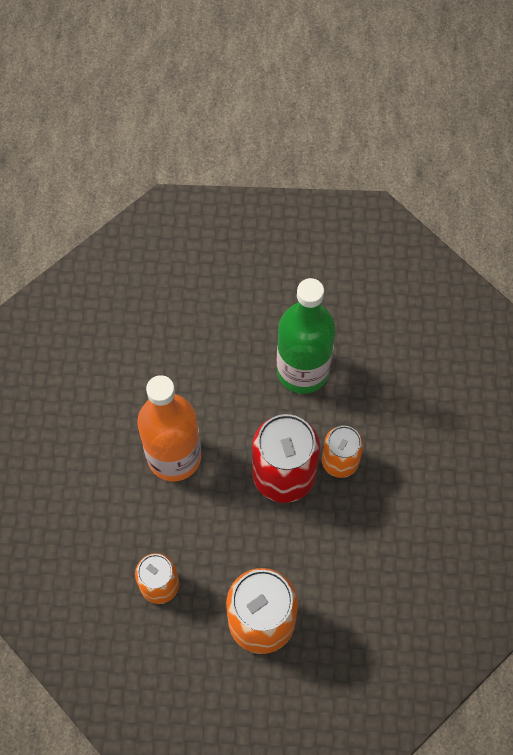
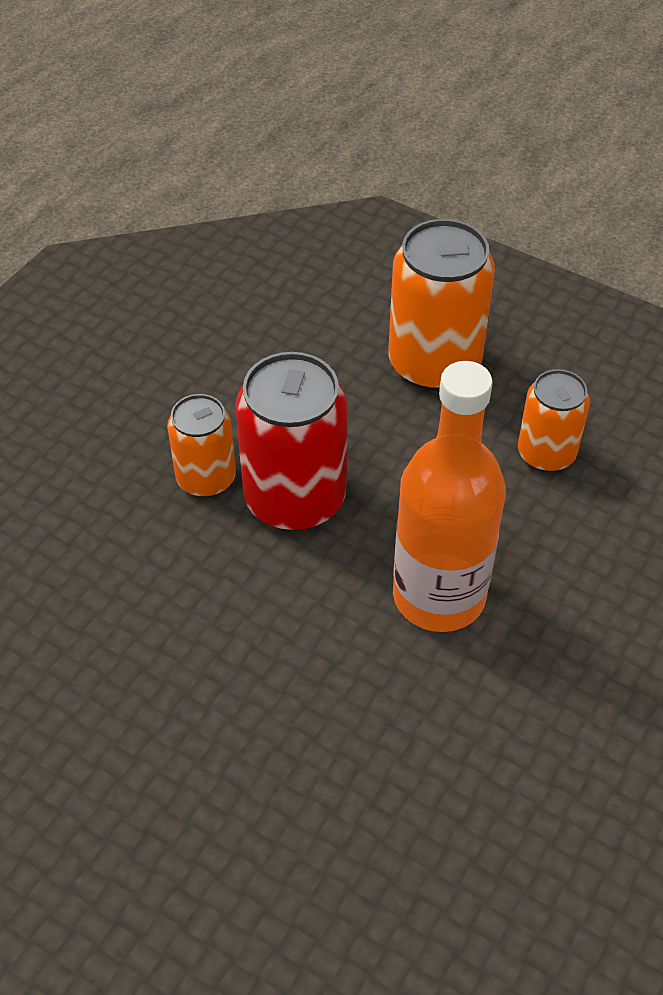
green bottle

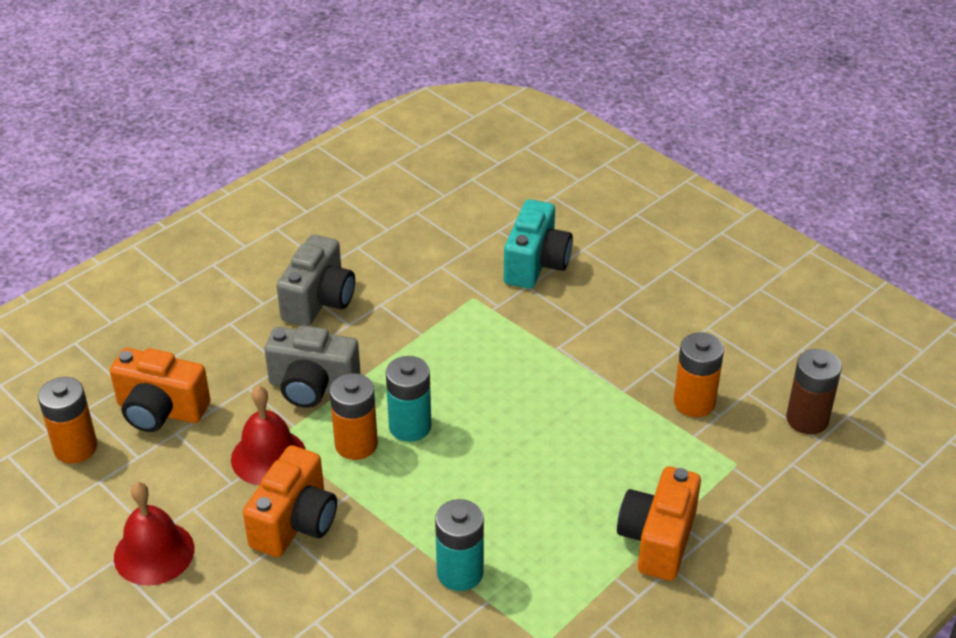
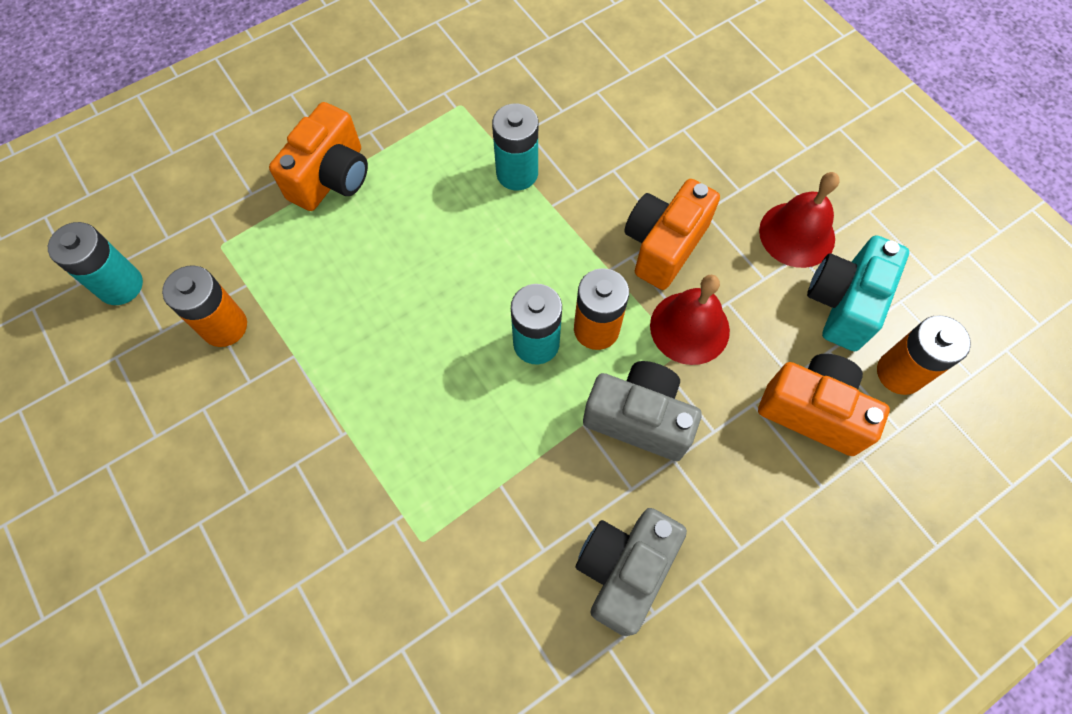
turquoise camera; turquoise battery (no. 1 from left)

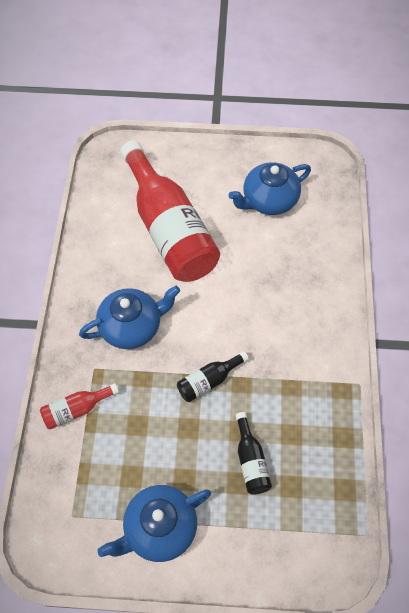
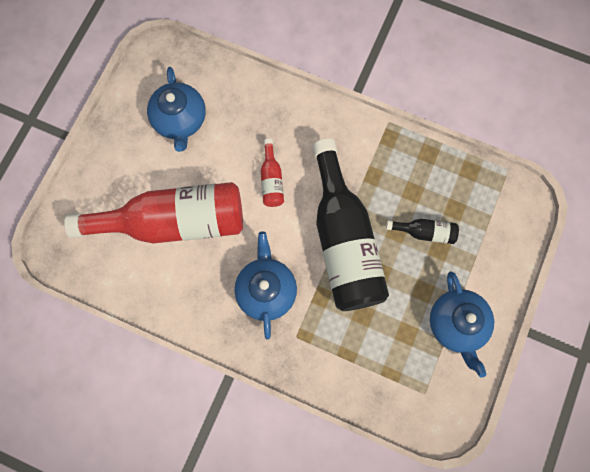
red bottle (no. 2 from left); black bottle (no. 1 from left)

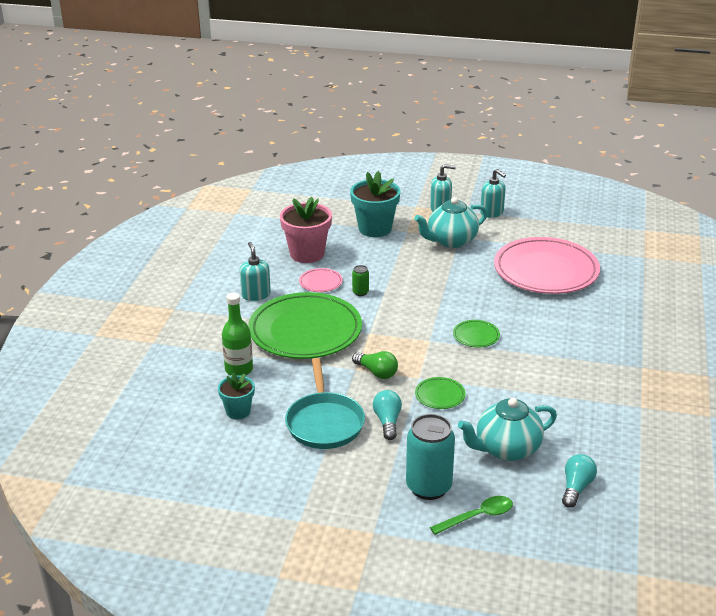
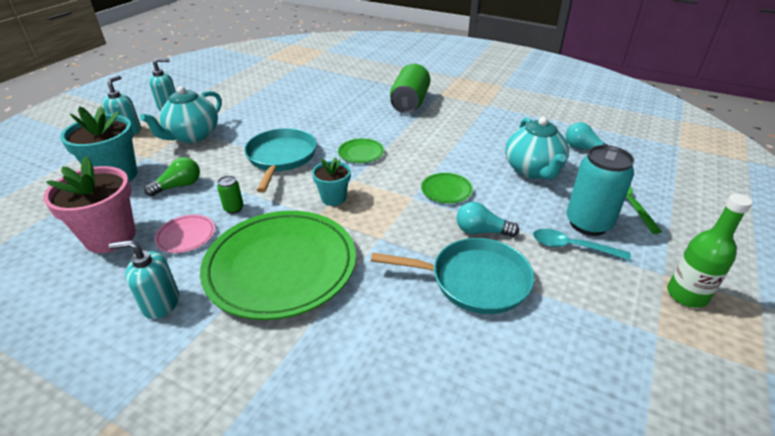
pink plate (no. 2 from left in the first image); turquoise pan (no. 1 from left); green can (no. 2 from left); turquoise spoon; turquoise flower pot (no. 2 from left); green bottle; green light bulb; turquoise teapot (no. 1 from left)

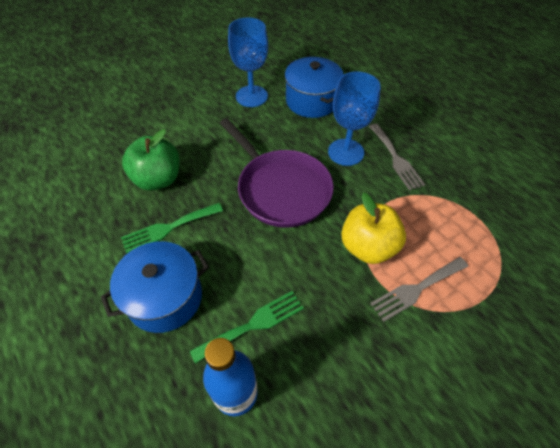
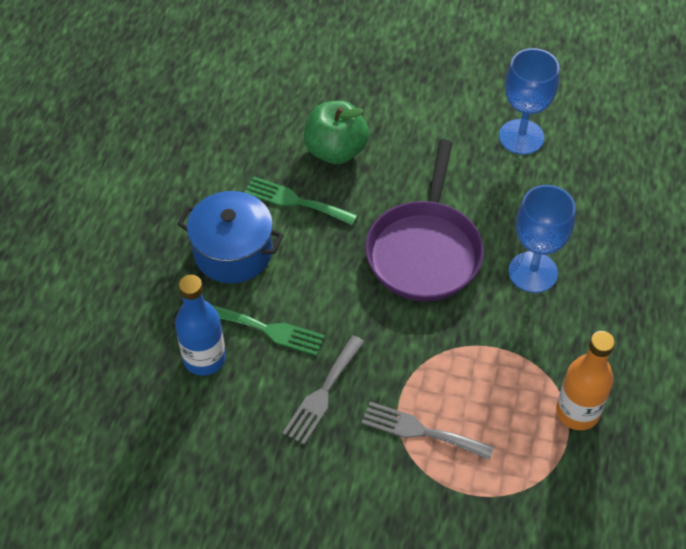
blue pot (no. 2 from left in the first image); yellow apple; orange bottle; grey fork (no. 1 from left)

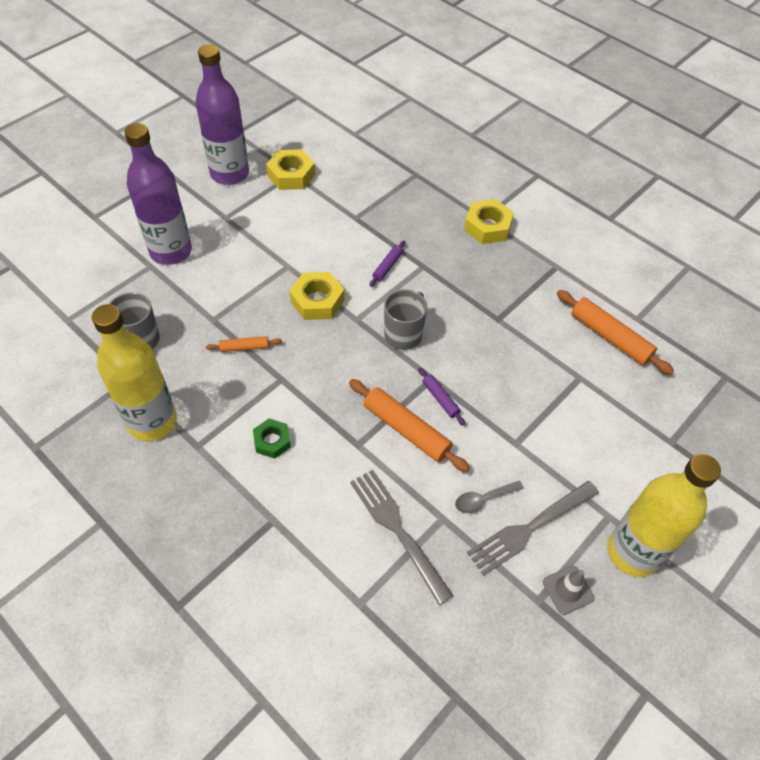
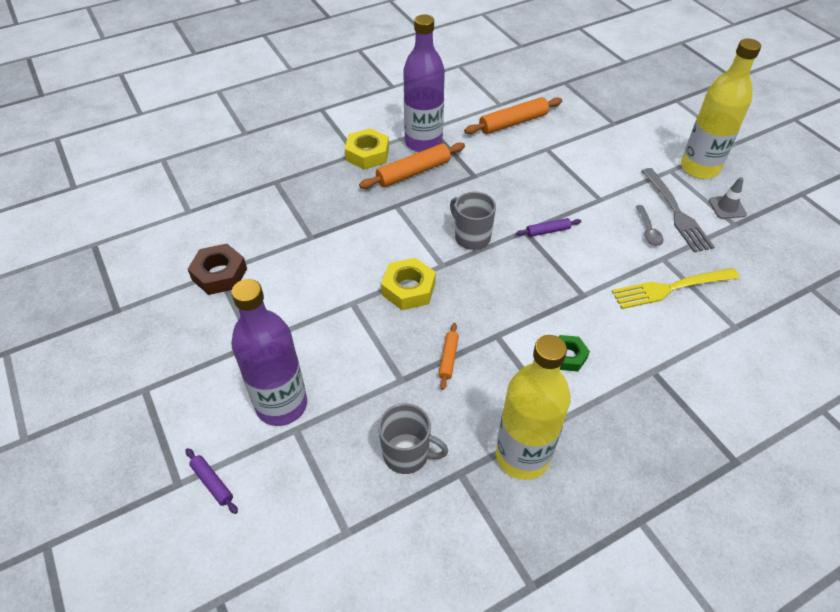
purple bottle (no. 2 from left); orange rolling pin (no. 1 from left); purple rolling pin (no. 1 from left); brown nut; yellow fork

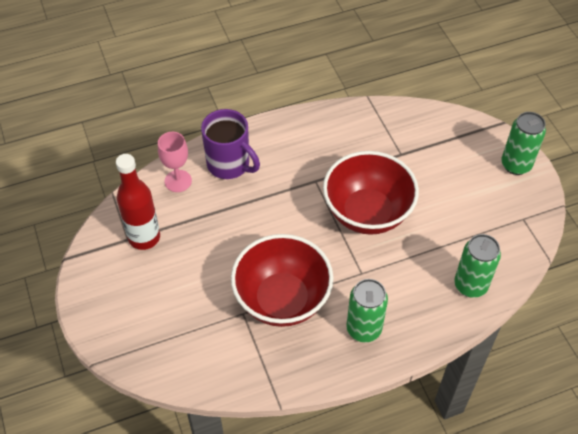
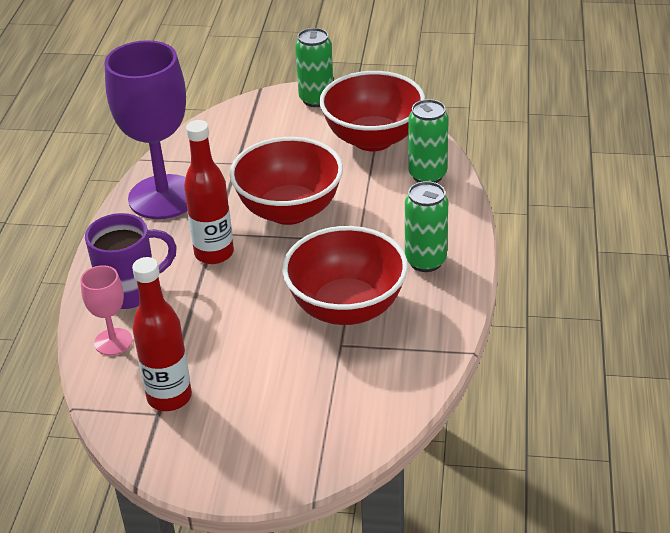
purple goblet; red bottle (no. 2 from left); red bowl (no. 3 from left)

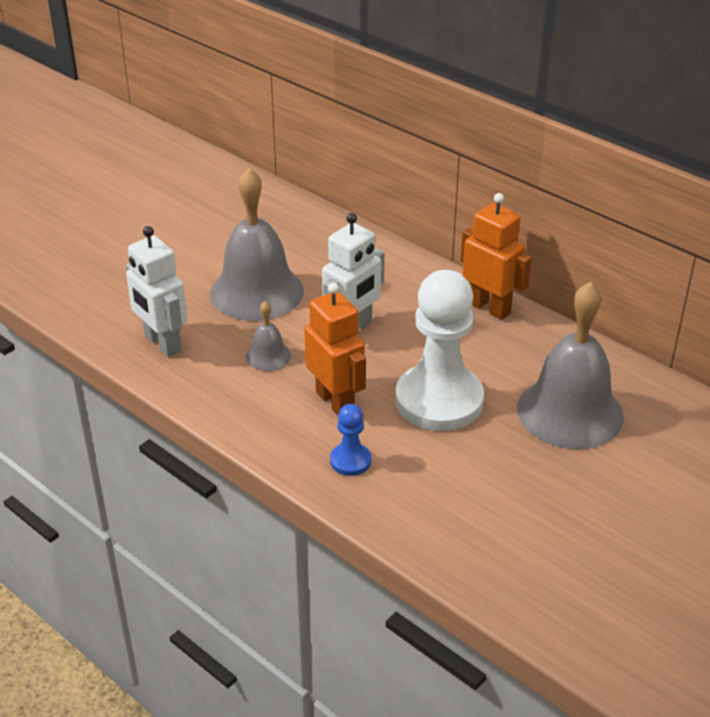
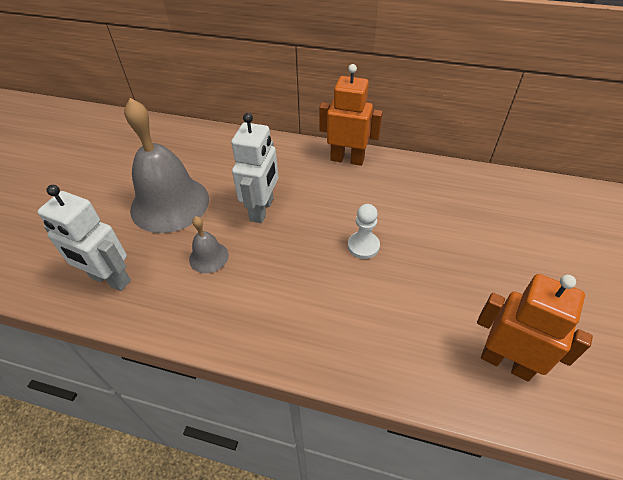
blue pawn; grey bell (no. 3 from left in the first image); orange robot (no. 2 from left); white pawn

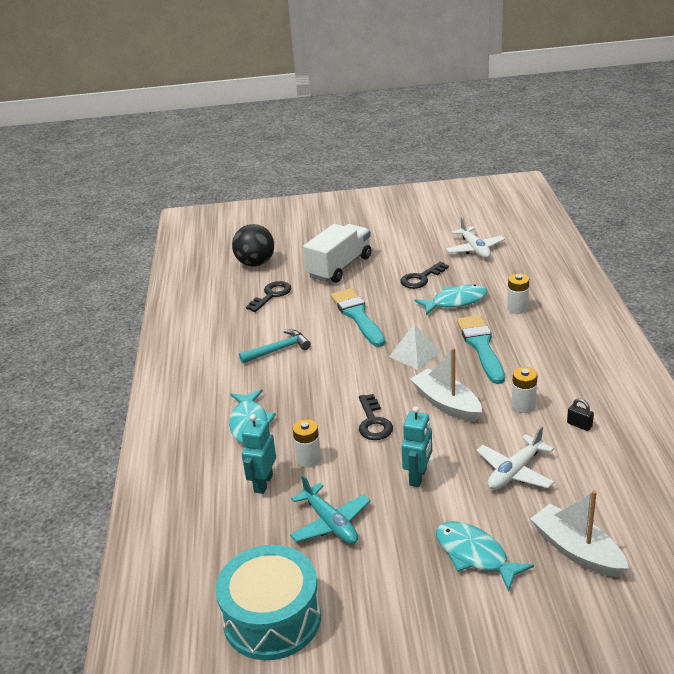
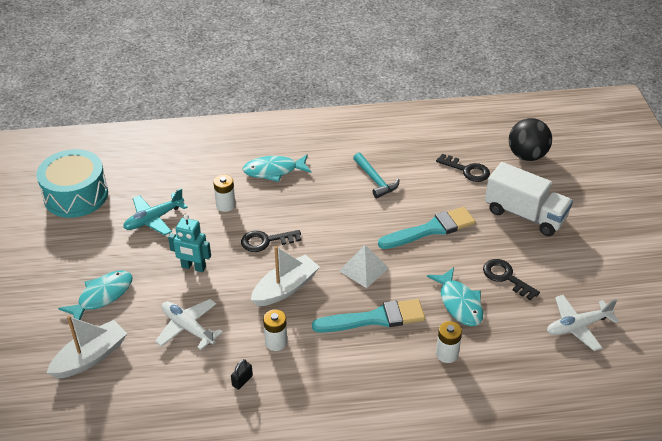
turquoise robot (no. 1 from left in the first image)

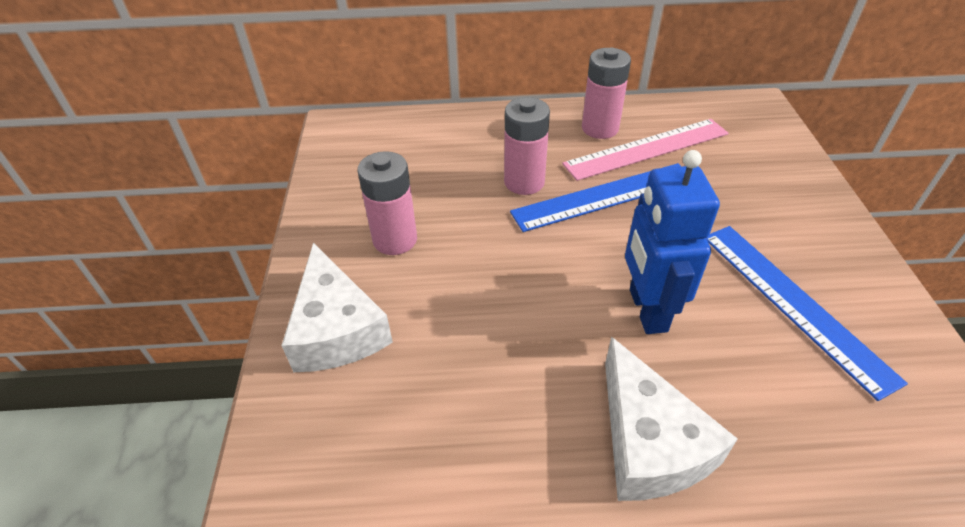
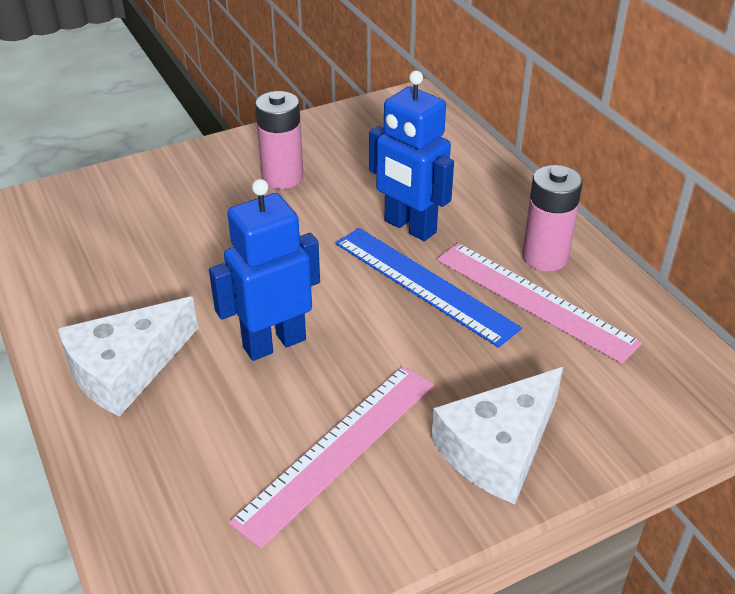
white cheese (no. 2 from left); blue robot (no. 2 from left); pink ruler (no. 1 from left)

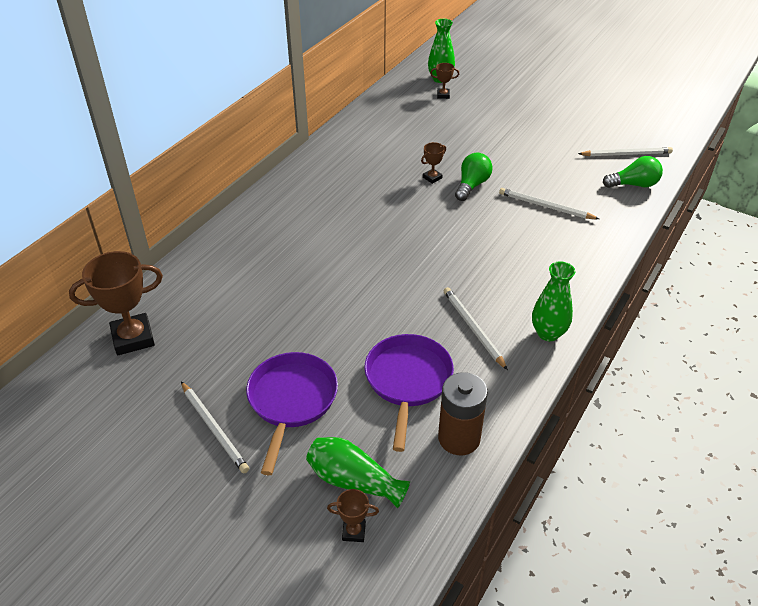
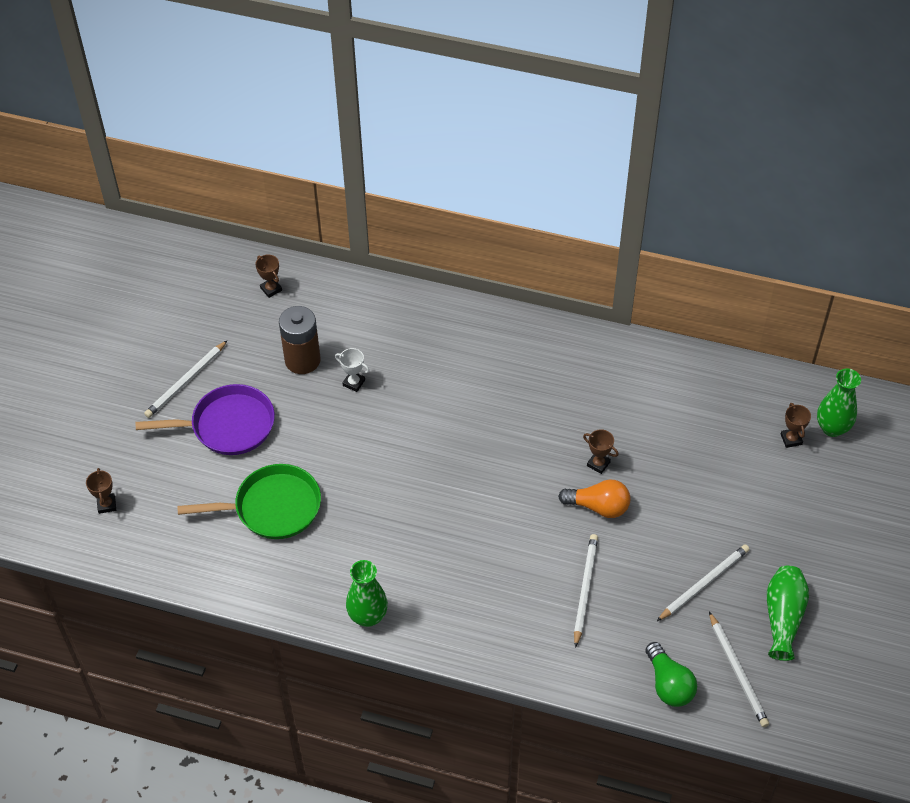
white trophy; green vase (no. 2 from left); brown battery; white pencil (no. 3 from left); green pan; orange light bulb; brown trophy (no. 2 from left)

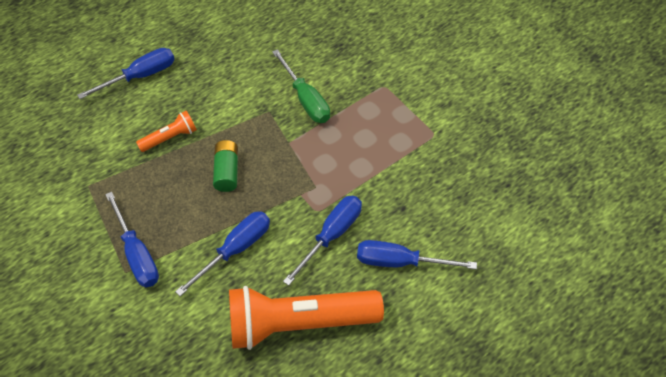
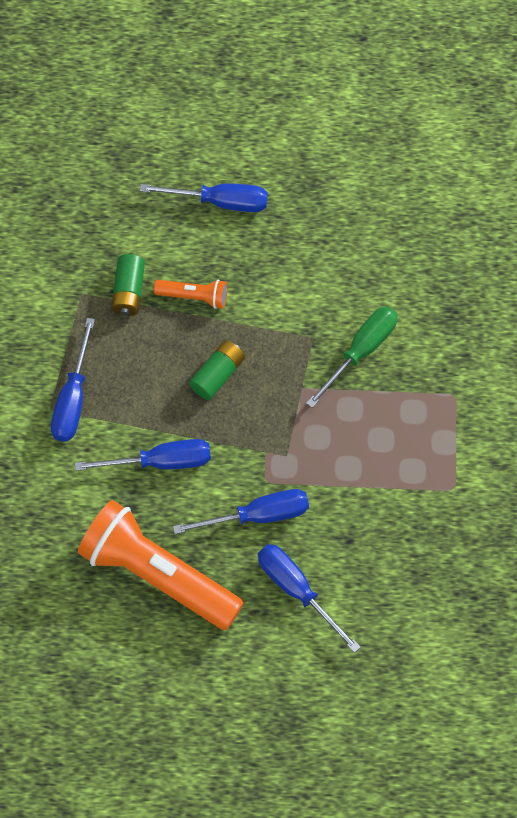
green battery (no. 1 from left); green screwdriver

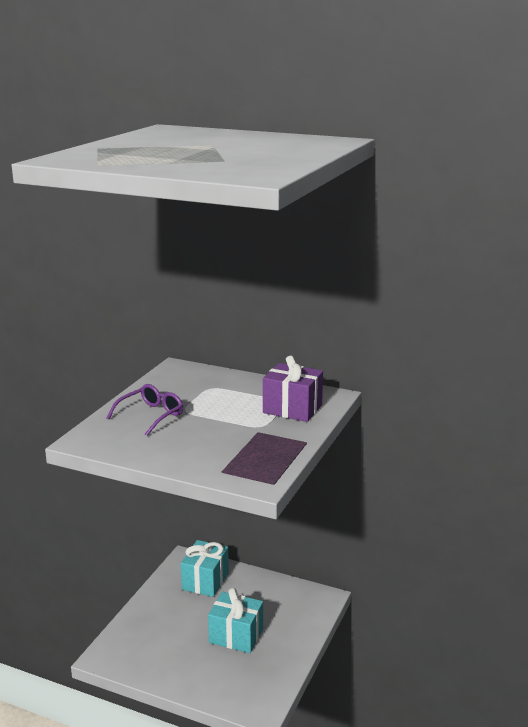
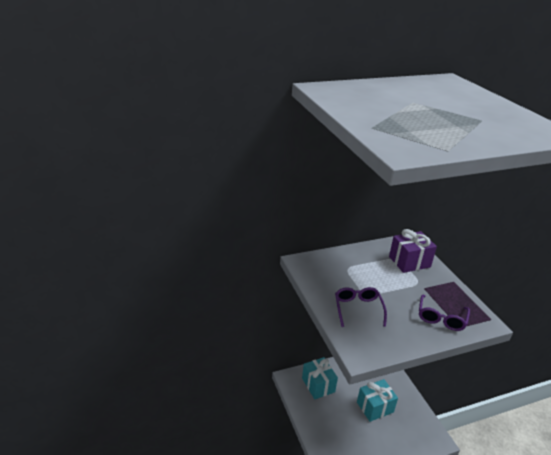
purple glasses (no. 2 from left)

